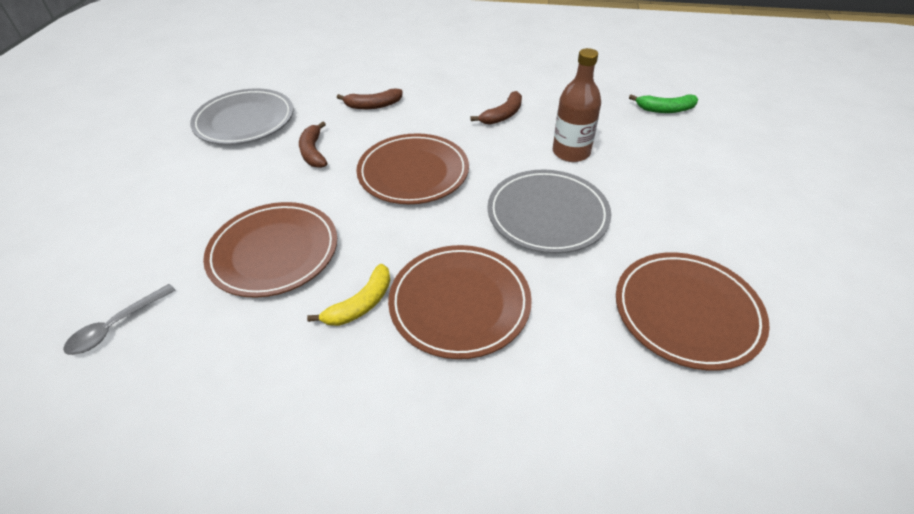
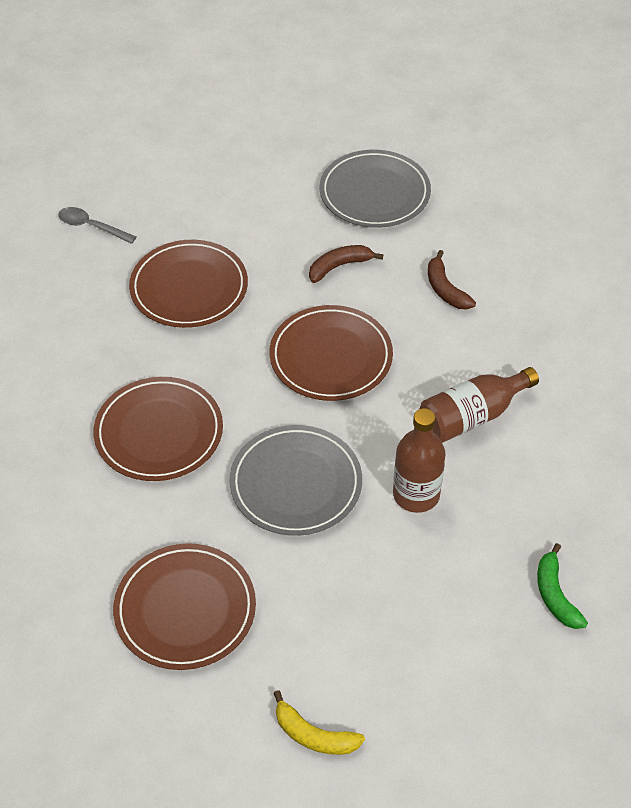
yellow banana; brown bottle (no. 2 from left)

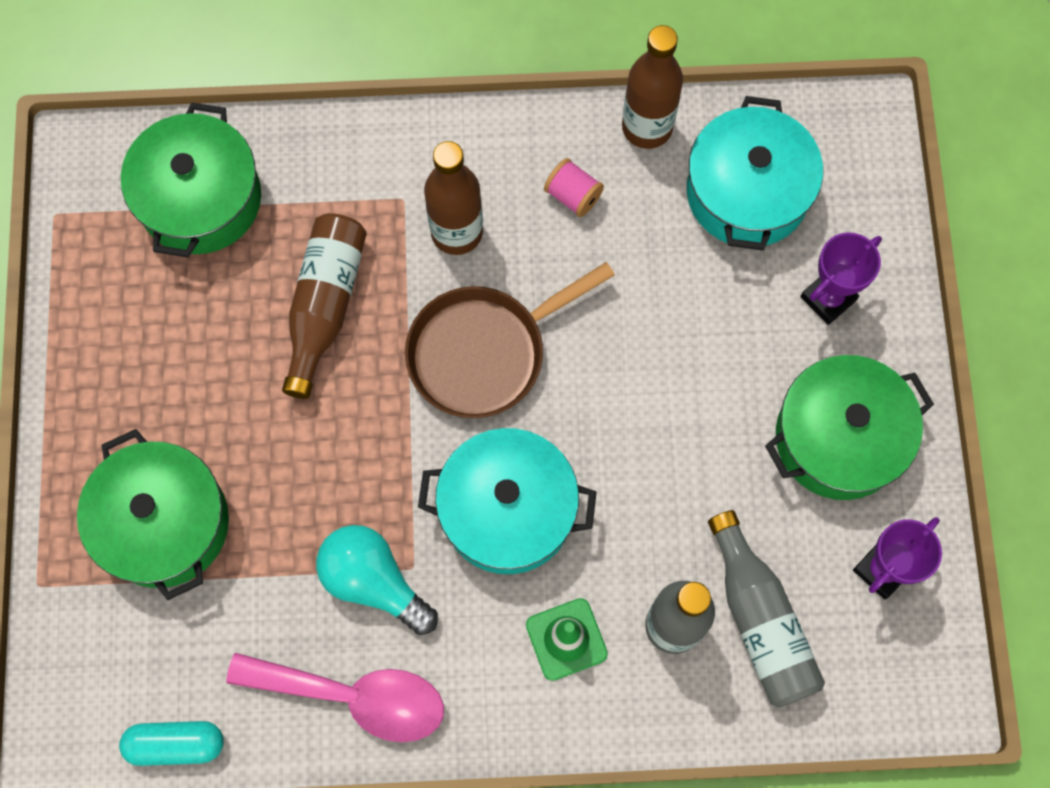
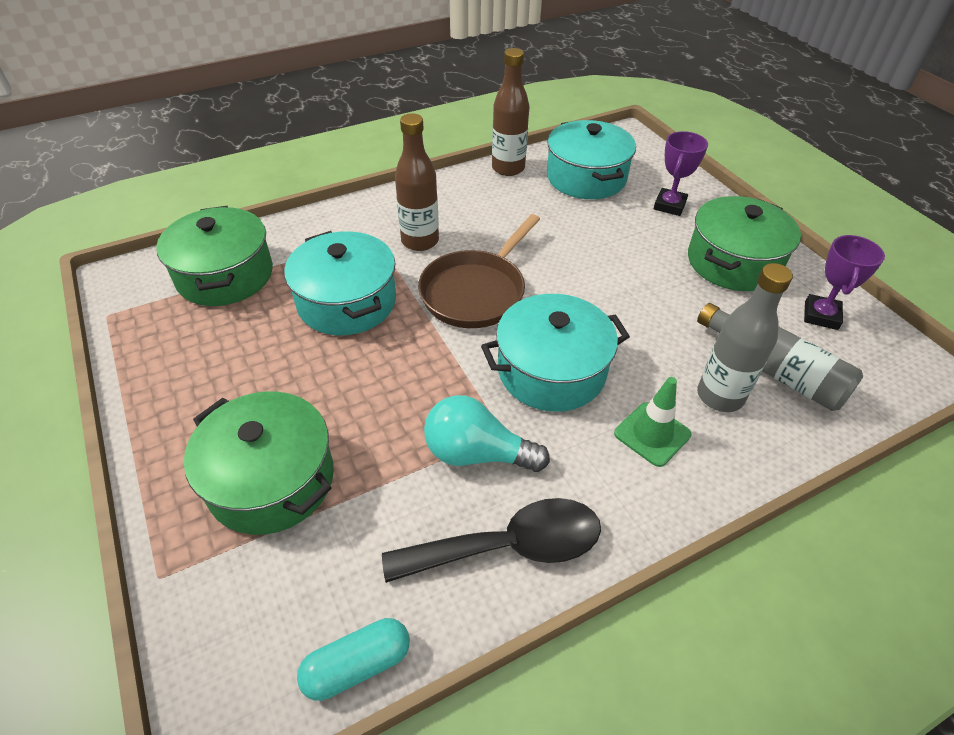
pink spool; turquoise pot (no. 1 from left); black spoon

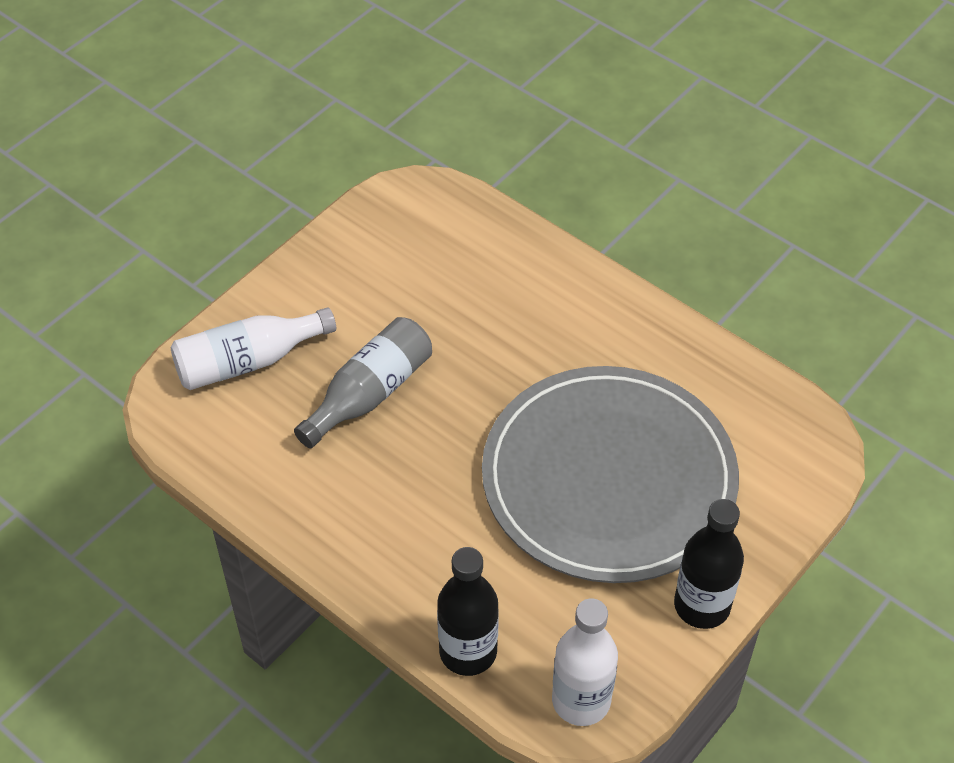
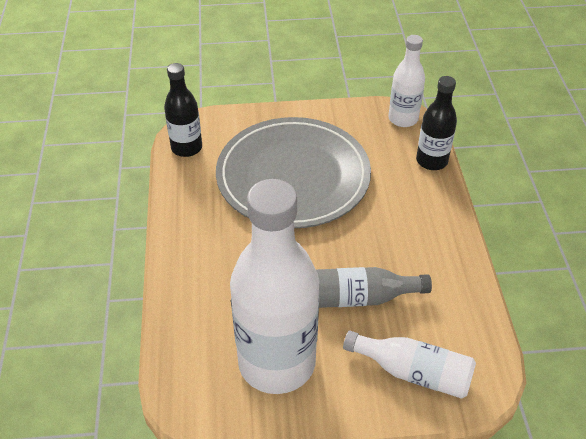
white bottle (no. 1 from left); black bottle (no. 1 from left)

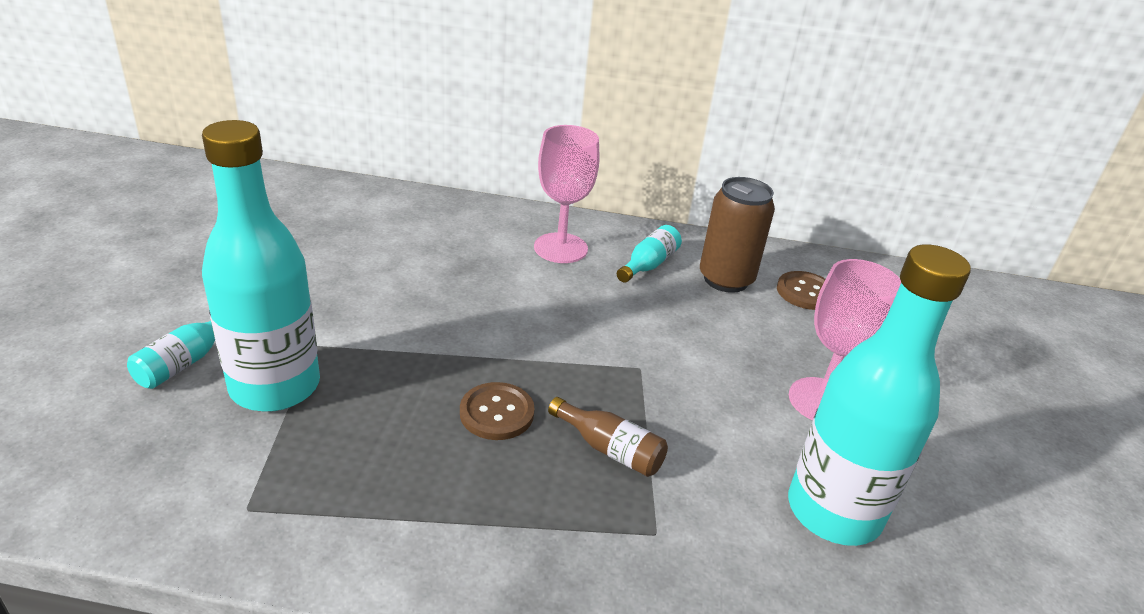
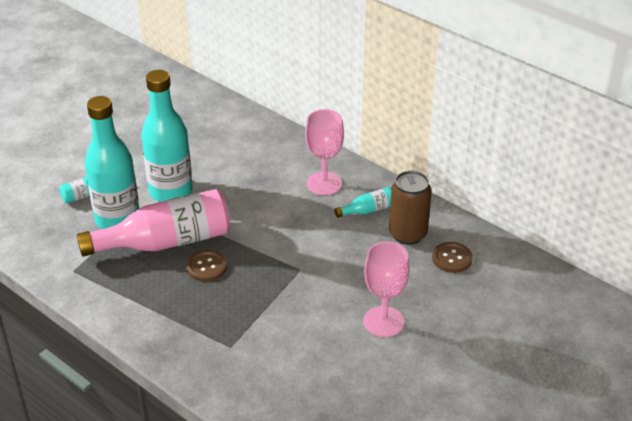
brown bottle; pink bottle; turquoise bottle (no. 3 from left)

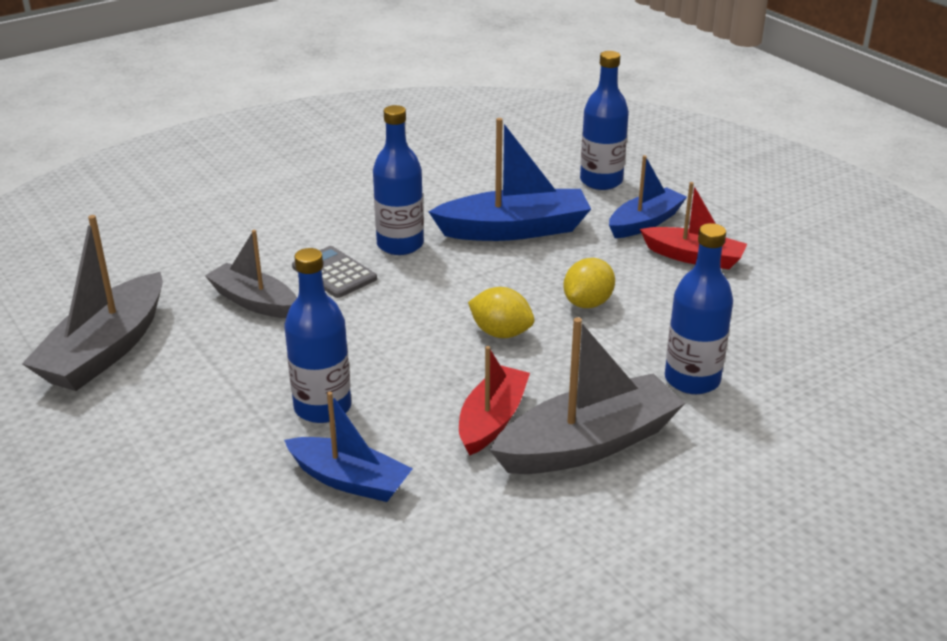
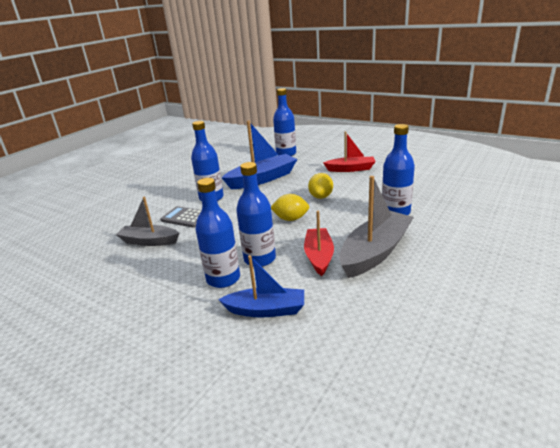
grey boat (no. 1 from left in the first image); blue boat (no. 3 from left in the first image); blue bottle (no. 3 from left)

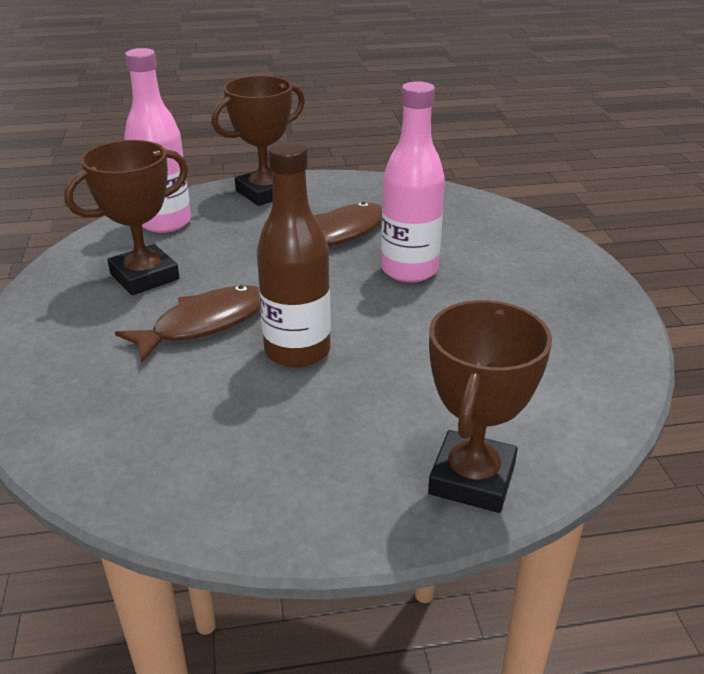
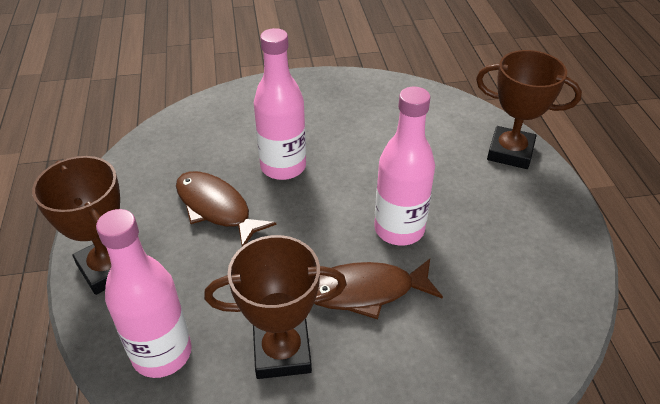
pink bottle (no. 3 from left); brown trophy (no. 2 from left); brown fish (no. 2 from left)

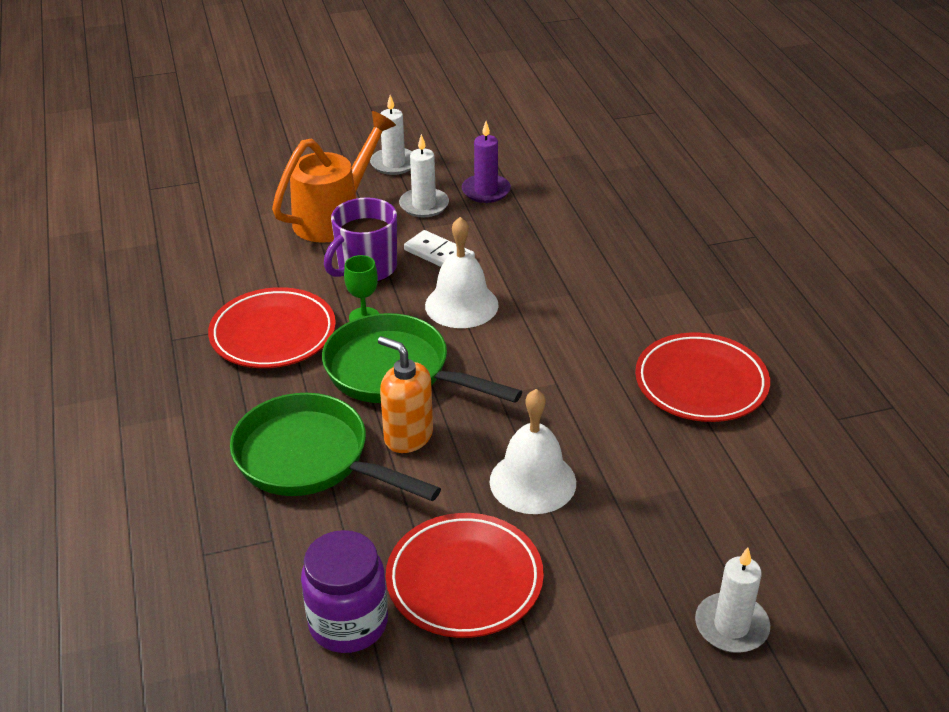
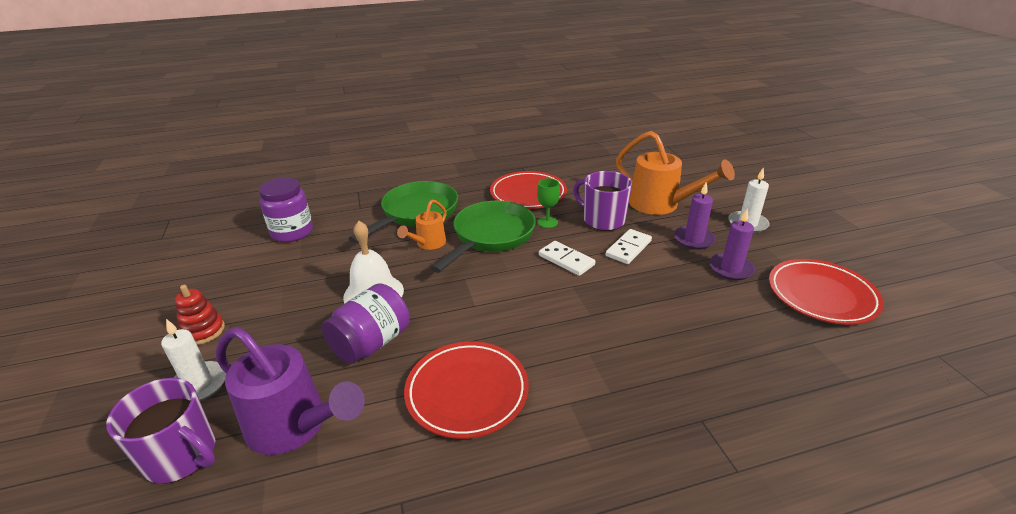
purple mug (no. 1 from left); red stacking toy; purple watering can; purple jar (no. 2 from left); red plate (no. 3 from left); orange watering can (no. 1 from left); white domino (no. 1 from left); purple candle (no. 1 from left)

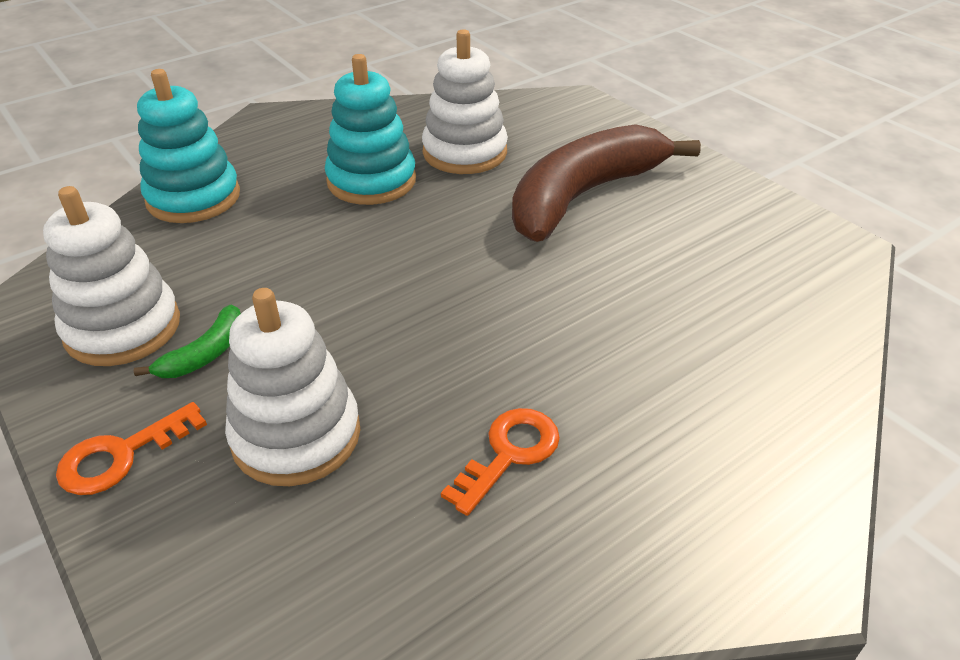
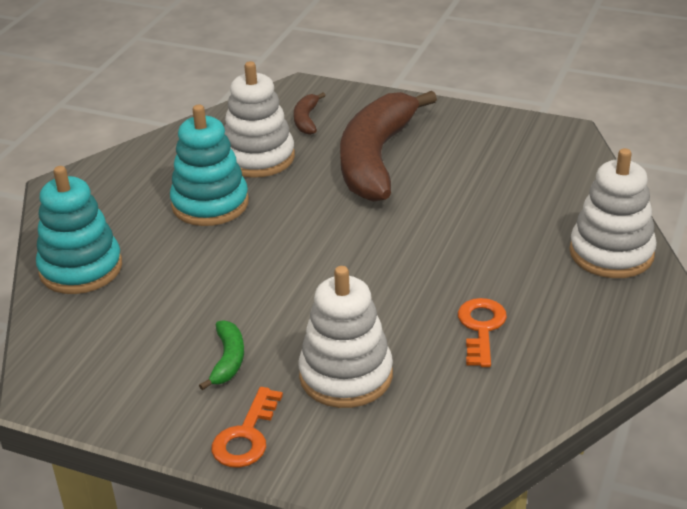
brown banana (no. 1 from left); white stacking toy (no. 3 from left)

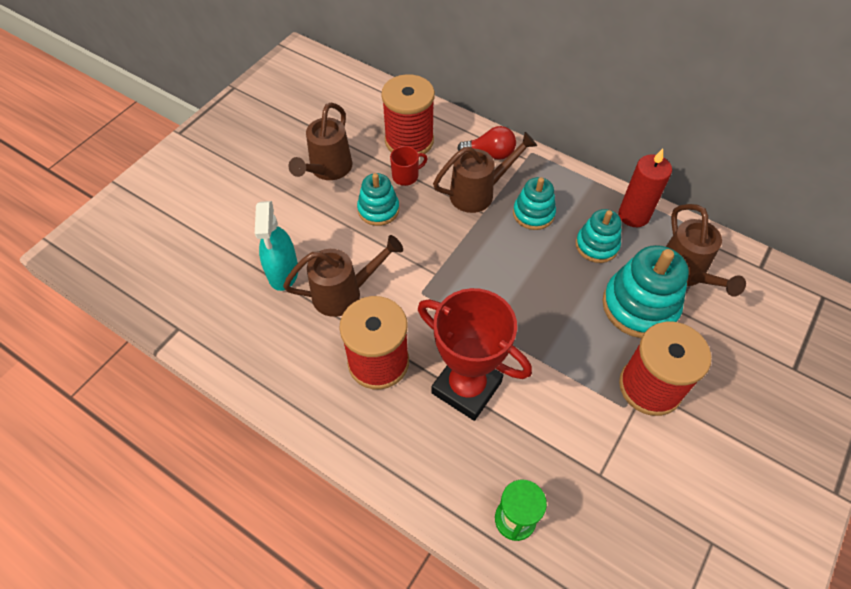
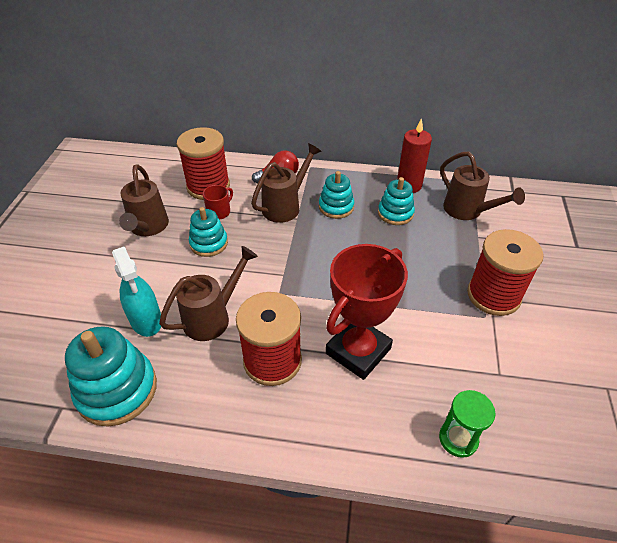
turquoise stacking toy (no. 1 from left); red trophy

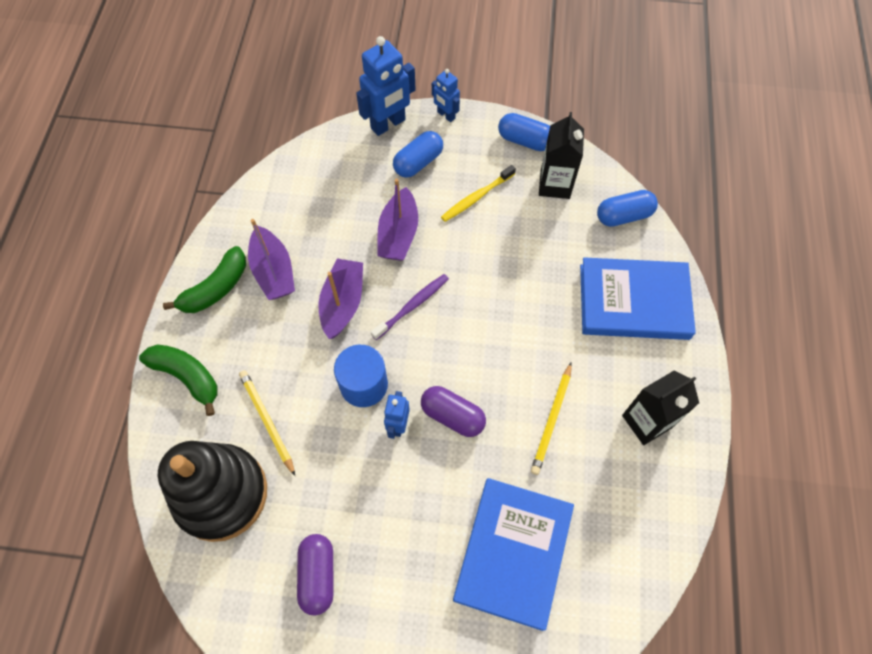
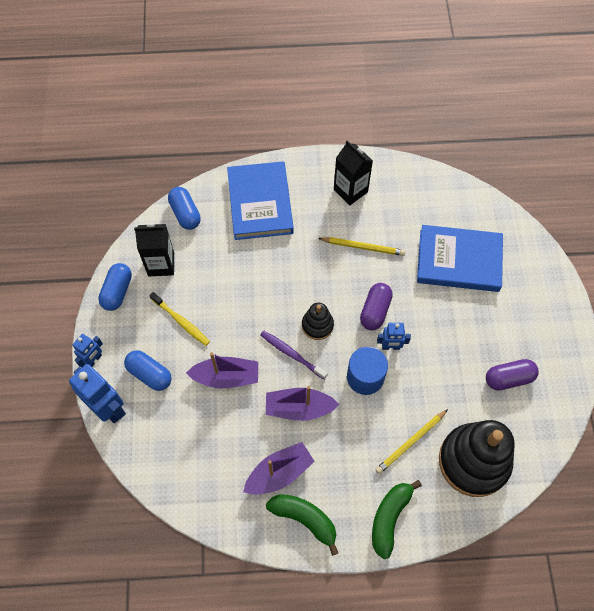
black stacking toy (no. 1 from left)

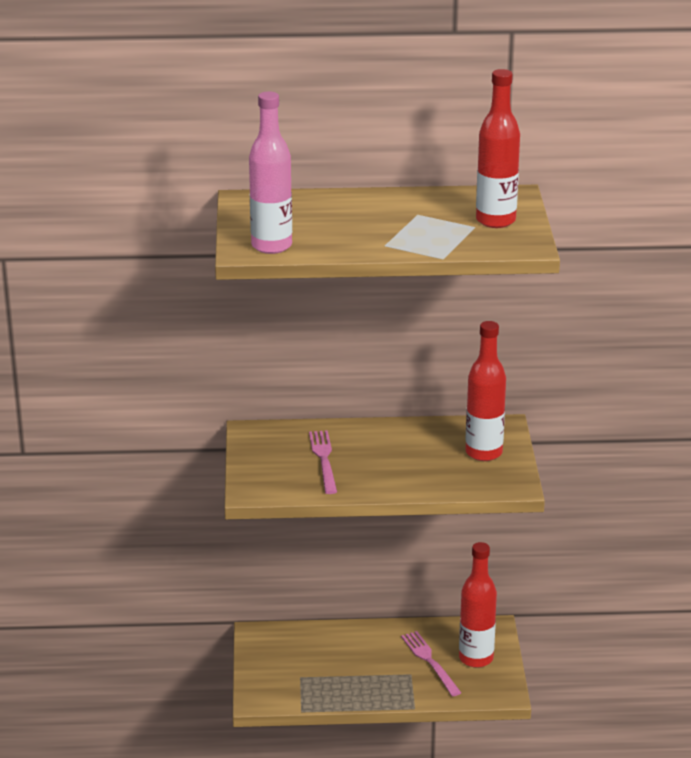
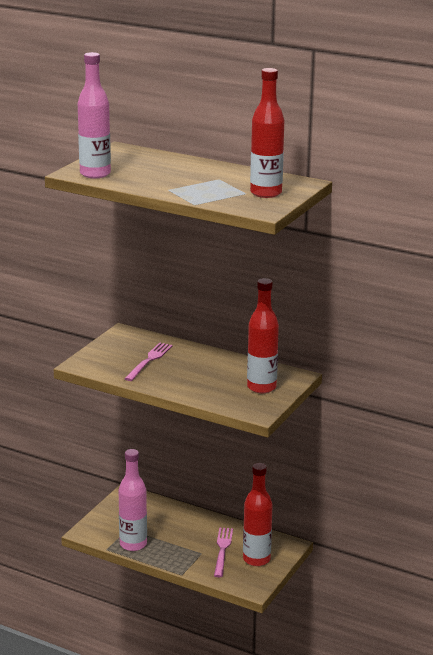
pink bottle (no. 2 from left)

